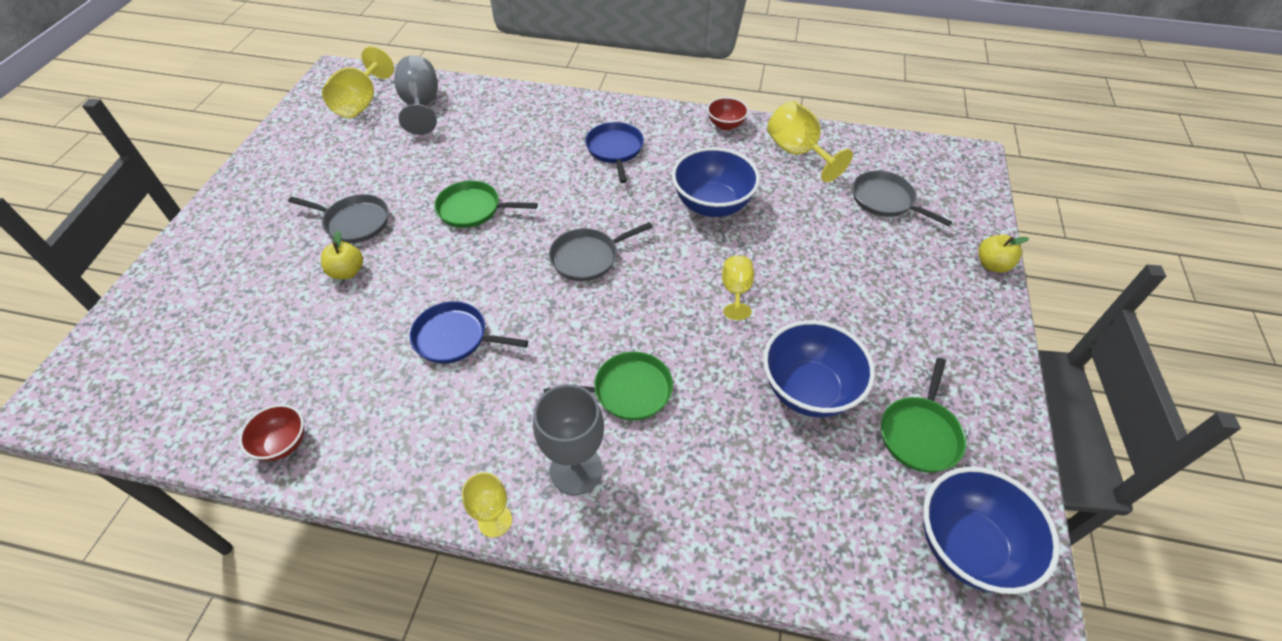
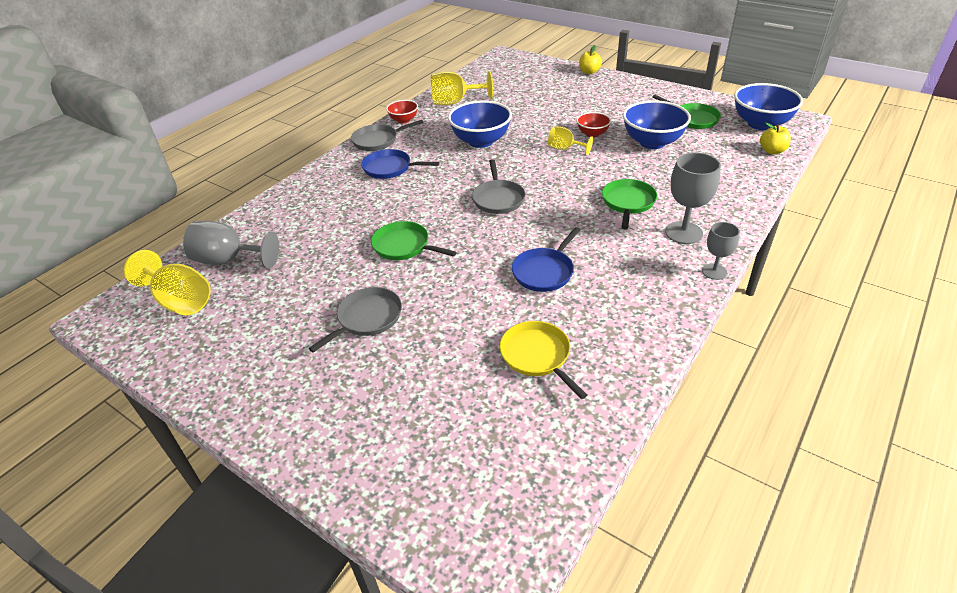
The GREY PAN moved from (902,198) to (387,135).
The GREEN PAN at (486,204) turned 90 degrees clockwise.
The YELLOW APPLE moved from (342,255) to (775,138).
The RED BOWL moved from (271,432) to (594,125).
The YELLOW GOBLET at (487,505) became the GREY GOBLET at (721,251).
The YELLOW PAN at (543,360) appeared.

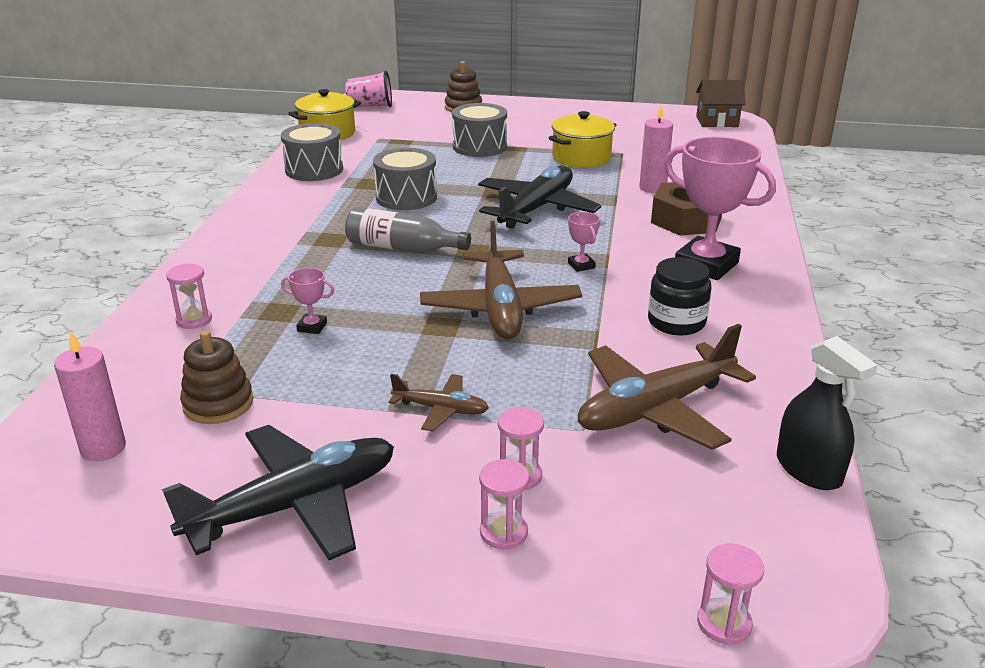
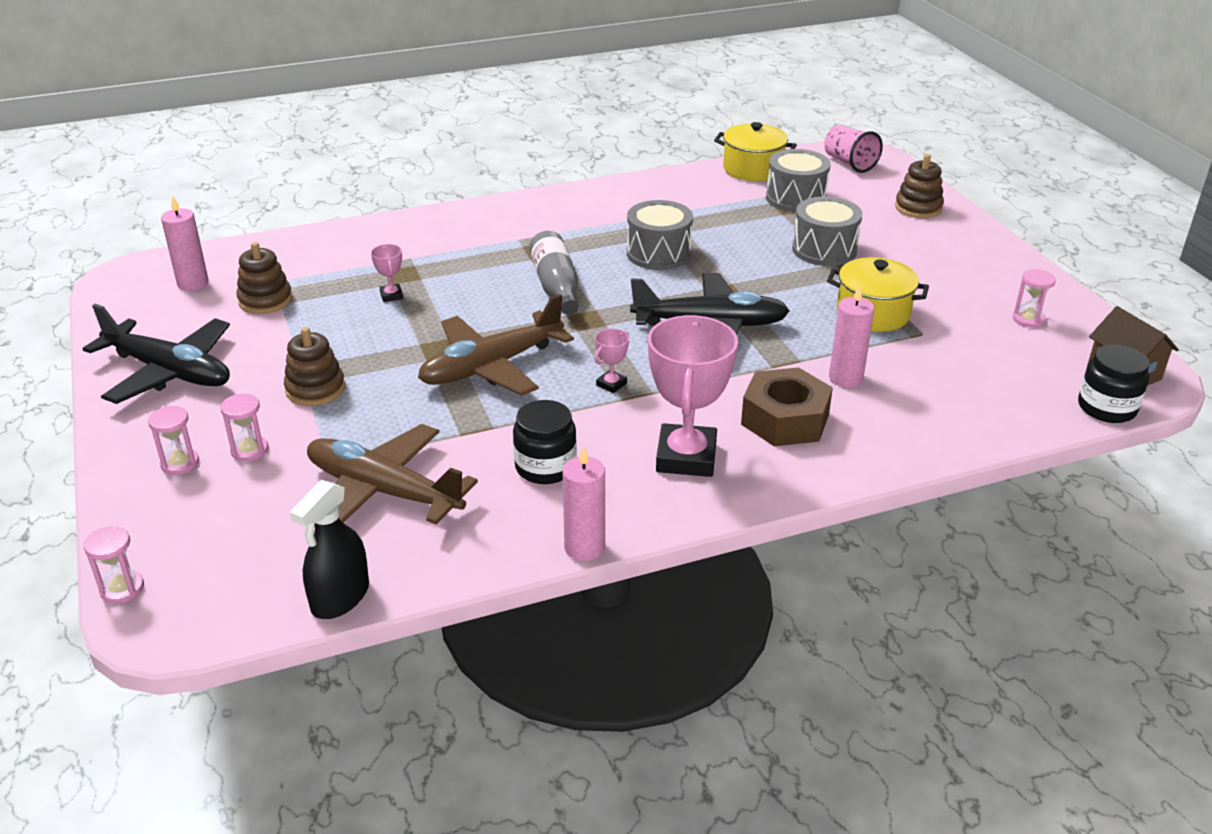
The GREY DRUM moved from (312,152) to (798,180).
The PINK HOURGLASS moved from (189,296) to (1034,298).
The BROWN PLANE at (438,403) was replaced by the BROWN STACKING TOY at (314,366).
The BLACK JAR at (1114,383) appeared.
The PINK CANDLE at (583,503) appeared.

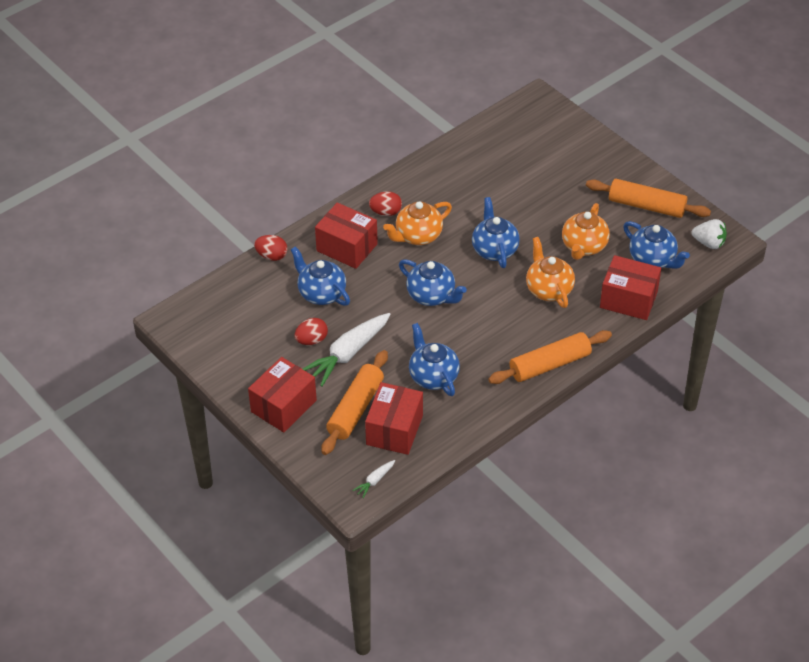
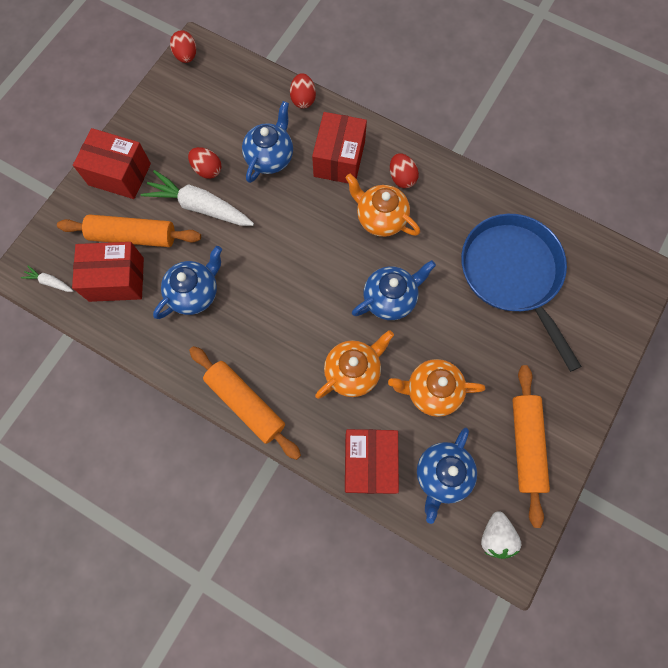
The BLUE TEAPOT at (433,282) disappeared.
The RED EGG at (183,46) appeared.
The BLUE PAN at (521,293) appeared.

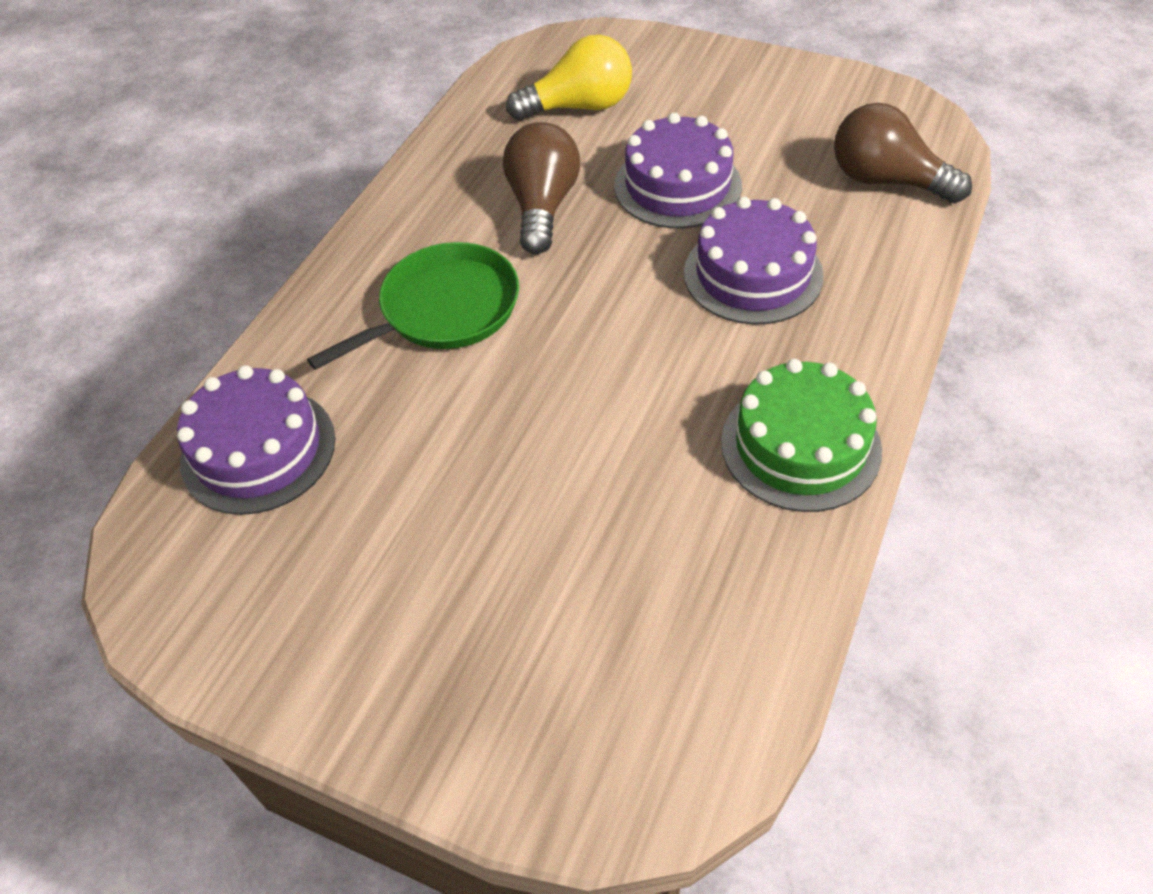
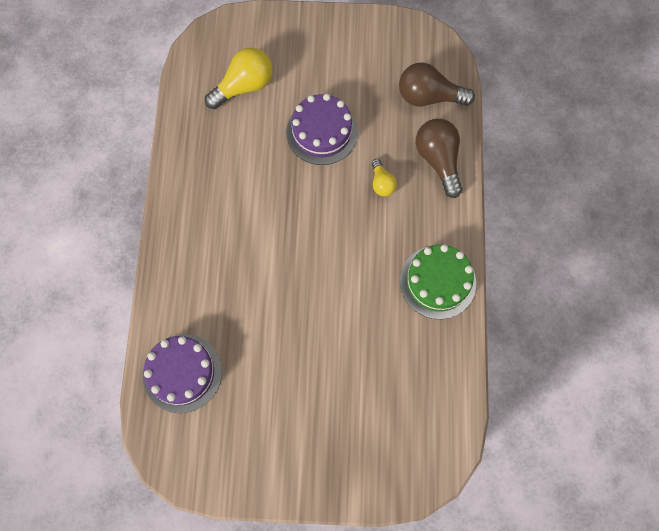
The BROWN LIGHT BULB moved from (541,188) to (439,158).
The PURPLE CAKE at (754,261) was replaced by the YELLOW LIGHT BULB at (384,177).
The GREEN PAN at (413,306) disappeared.

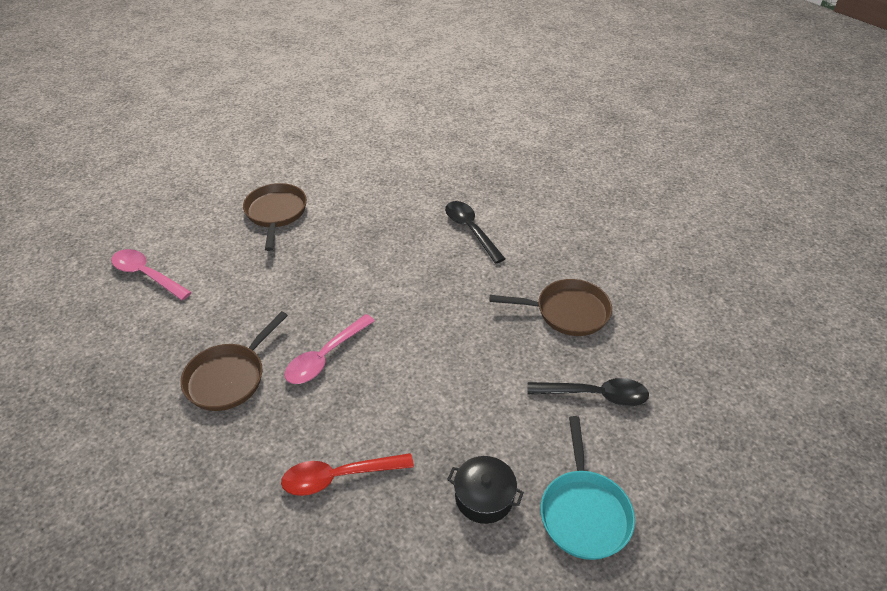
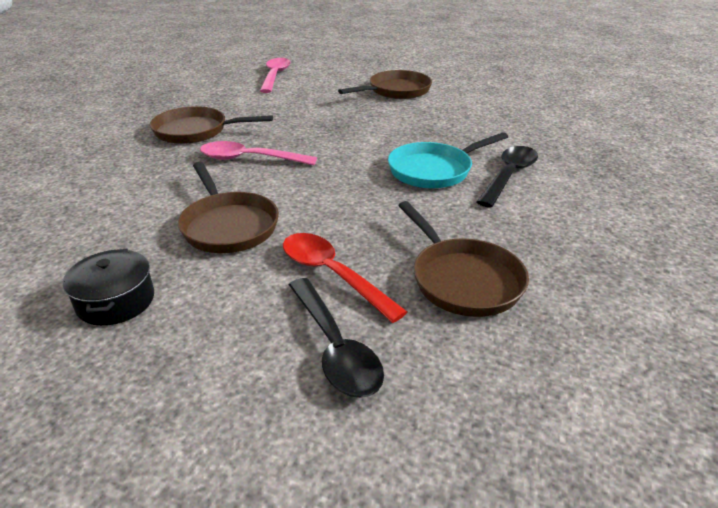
The TURQUOISE PAN moved from (587,488) to (448,160).
The RED SPOON moved from (347,474) to (345,278).
The BROWN PAN at (228,207) appeared.

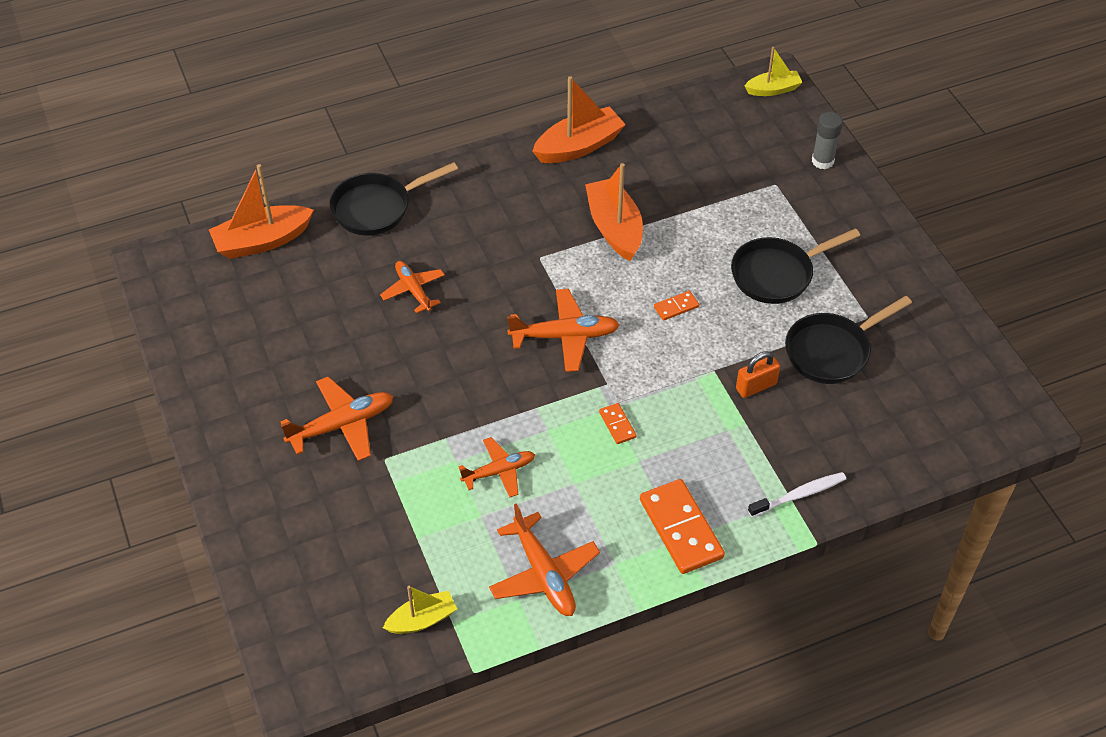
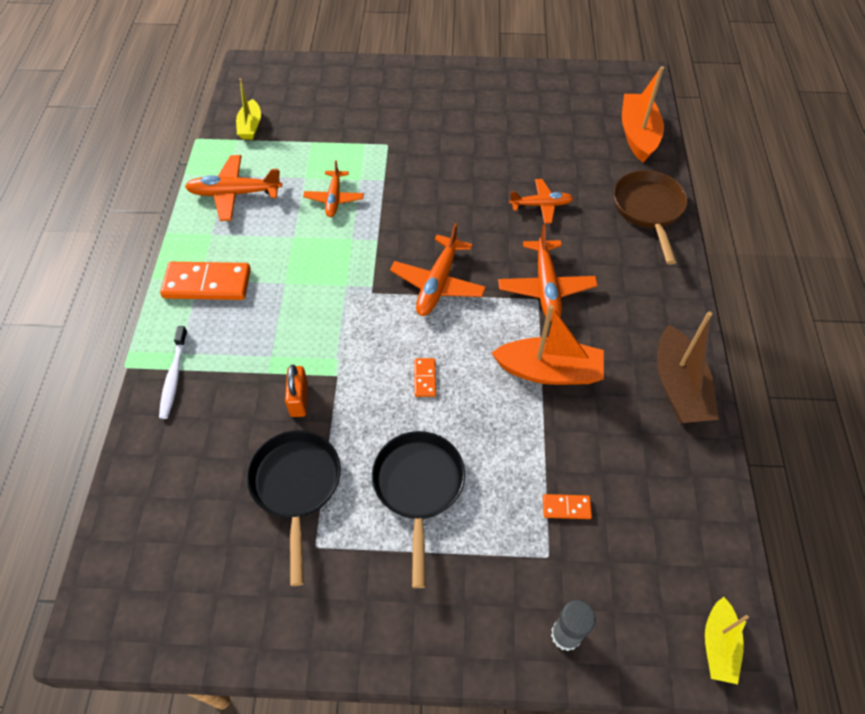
The ORANGE BOAT at (579,119) became the BROWN BOAT at (688,367).
The BLACK PAN at (394,199) became the BROWN PAN at (650,217).
The ORANGE PLANE moved from (337,418) to (548,273).
The ORANGE DOMINO moved from (617,423) to (567,506).

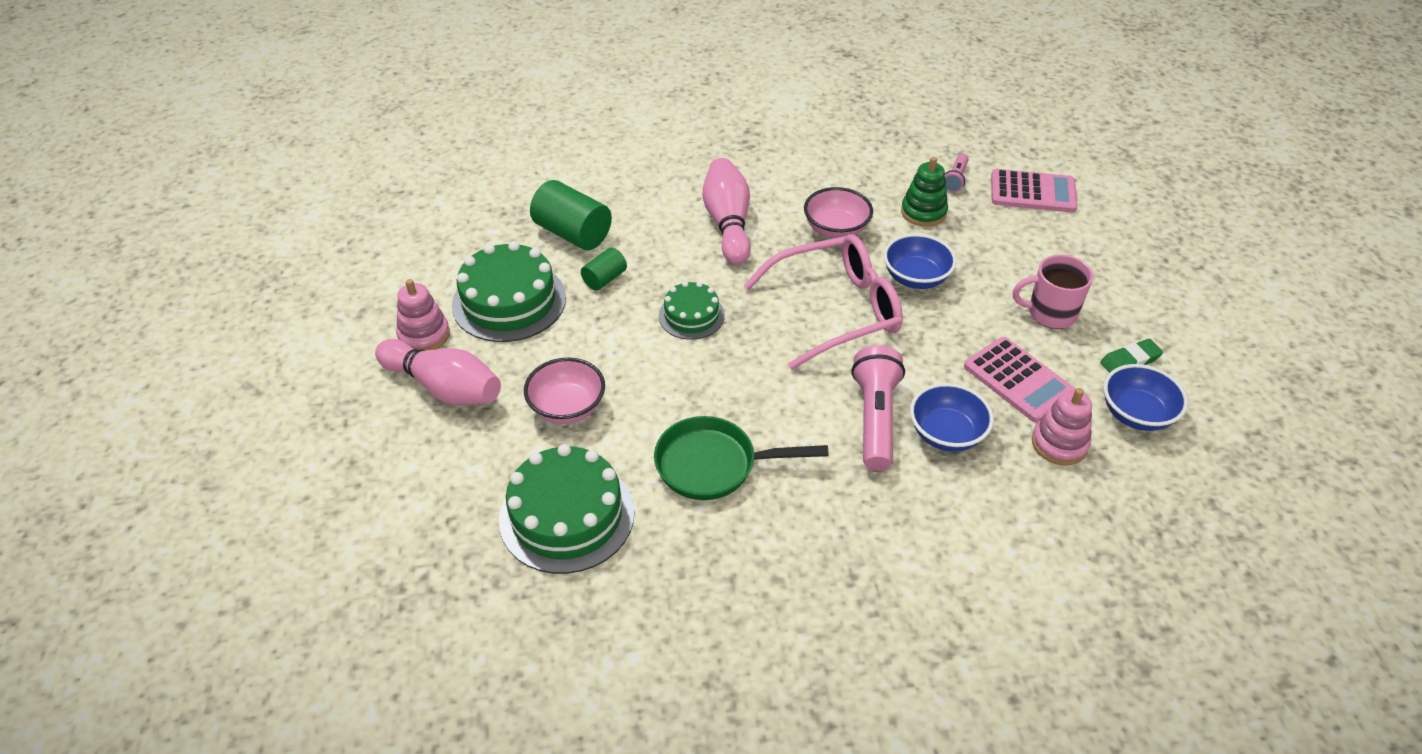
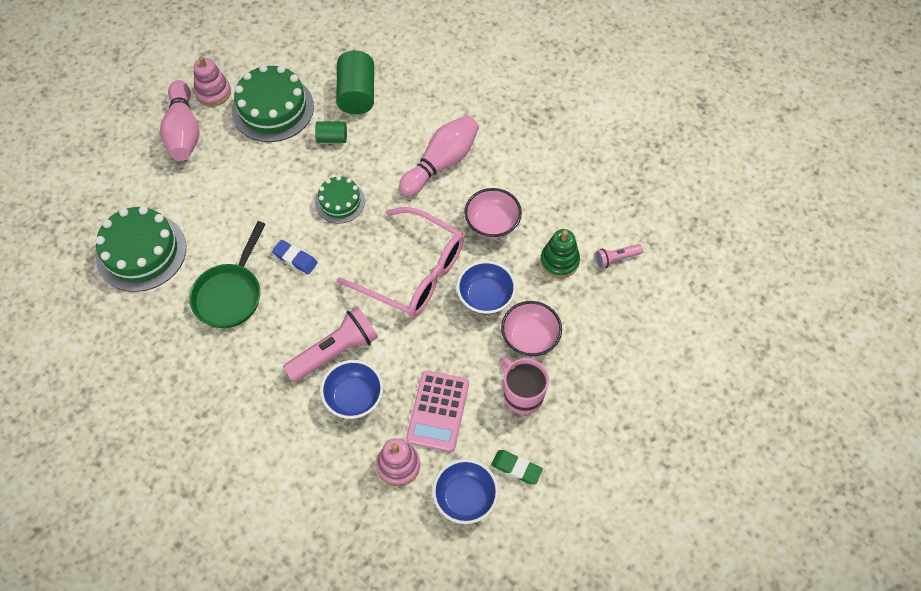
The PINK CALCULATOR at (1034,191) disappeared.
The PINK BOWL moved from (564,390) to (531,329).
The GREEN PAN at (741,458) turned 120 degrees counterclockwise.
The BLUE ERASER at (295,257) appeared.

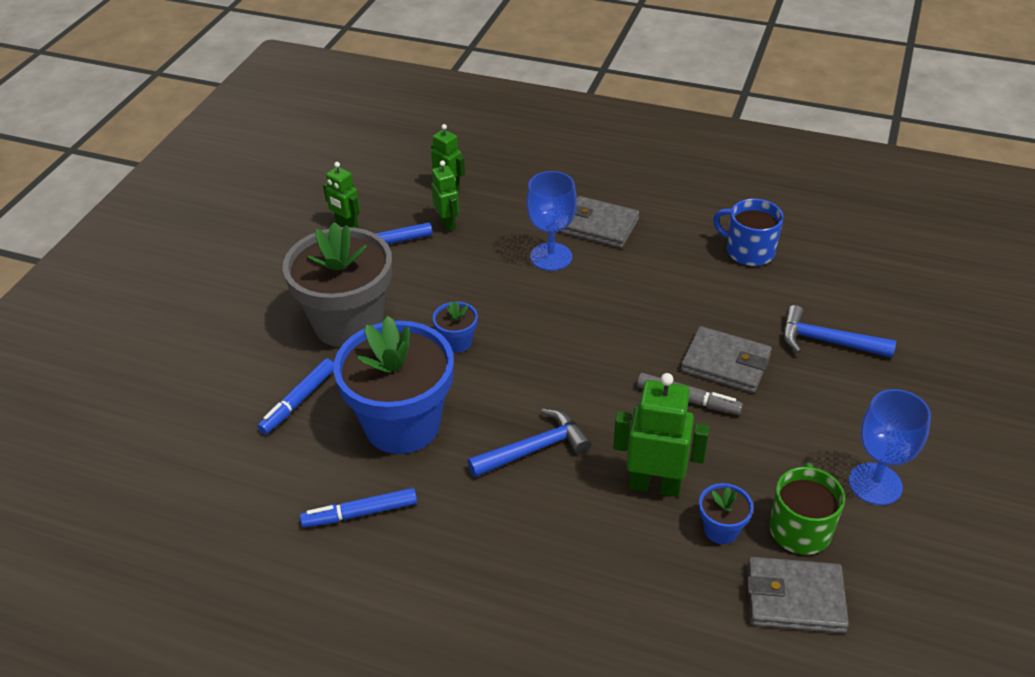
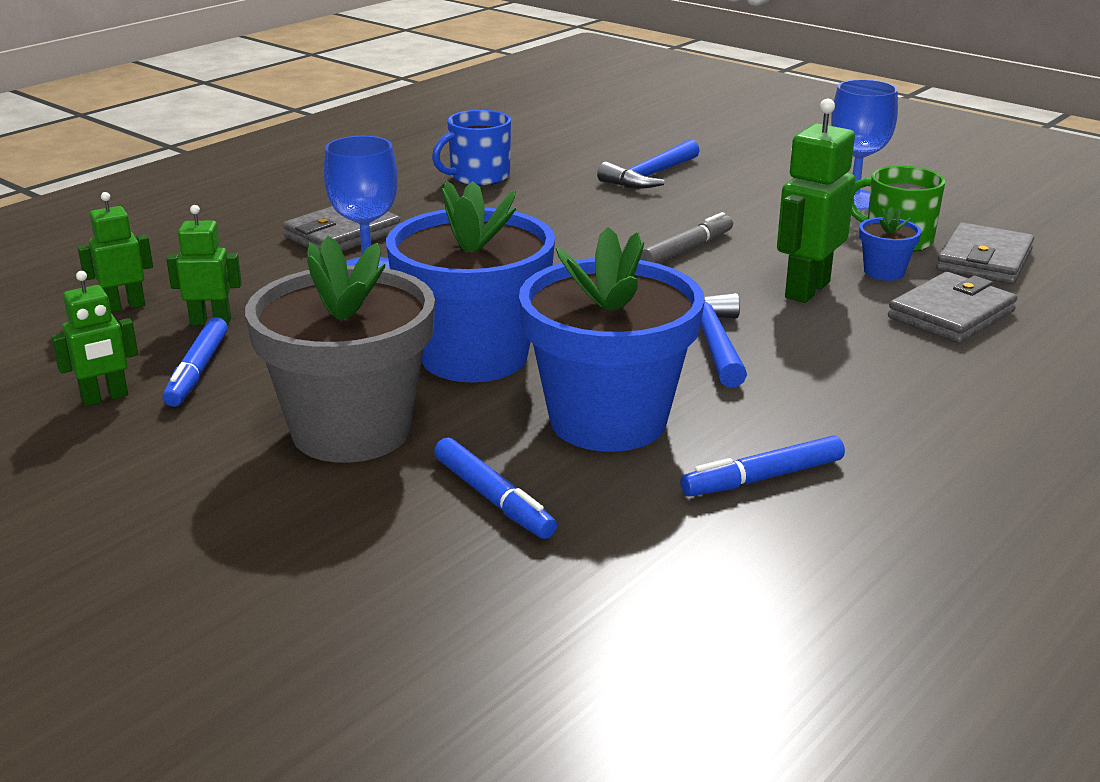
The BLUE FLOWER POT at (455,327) changed to 2.38 times the size.
The GREY WALLET moved from (726,359) to (952,307).
The BLUE MARKER at (358,508) turned 60 degrees clockwise.

